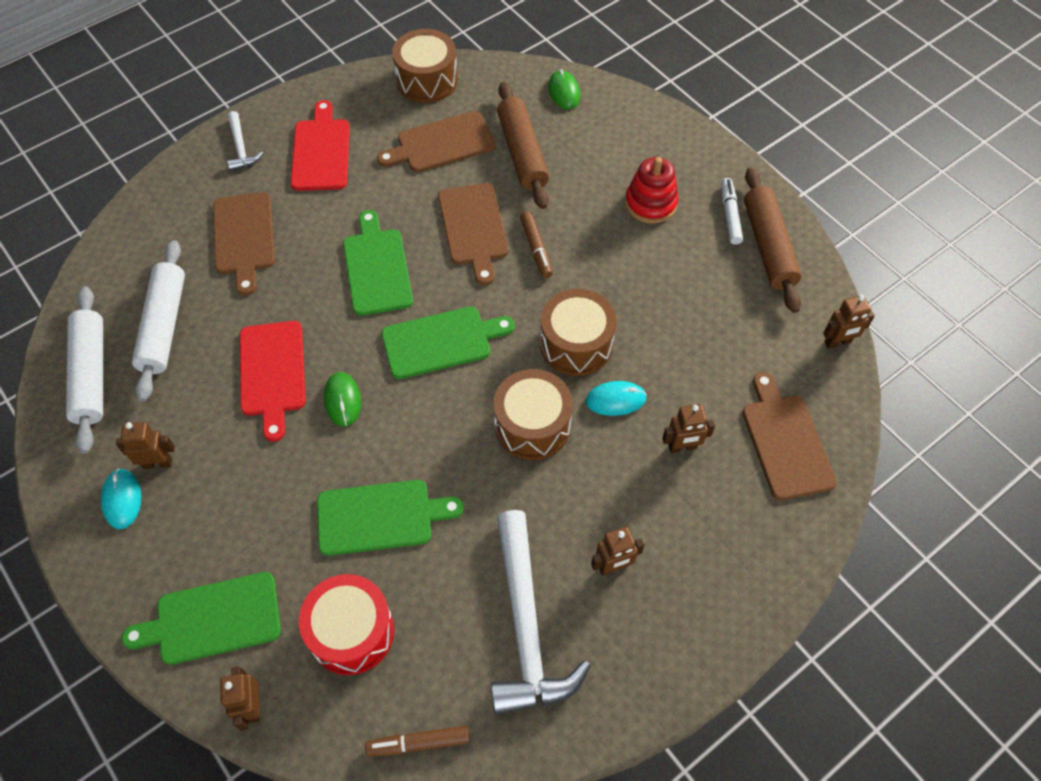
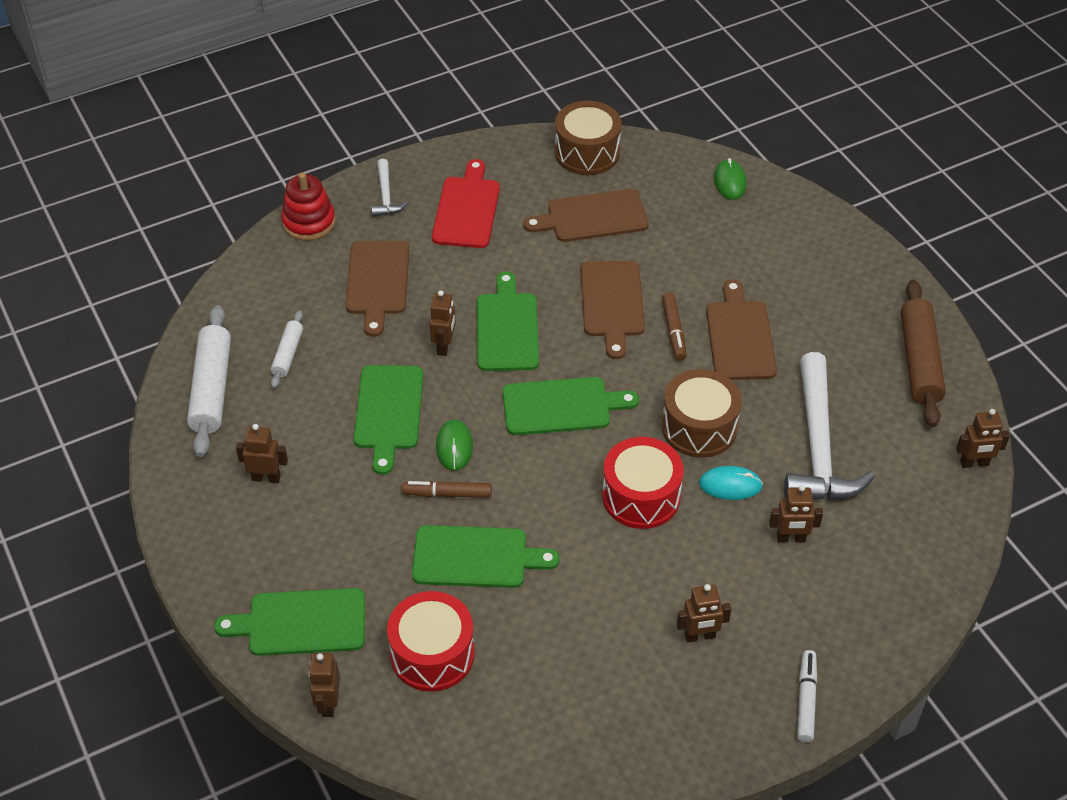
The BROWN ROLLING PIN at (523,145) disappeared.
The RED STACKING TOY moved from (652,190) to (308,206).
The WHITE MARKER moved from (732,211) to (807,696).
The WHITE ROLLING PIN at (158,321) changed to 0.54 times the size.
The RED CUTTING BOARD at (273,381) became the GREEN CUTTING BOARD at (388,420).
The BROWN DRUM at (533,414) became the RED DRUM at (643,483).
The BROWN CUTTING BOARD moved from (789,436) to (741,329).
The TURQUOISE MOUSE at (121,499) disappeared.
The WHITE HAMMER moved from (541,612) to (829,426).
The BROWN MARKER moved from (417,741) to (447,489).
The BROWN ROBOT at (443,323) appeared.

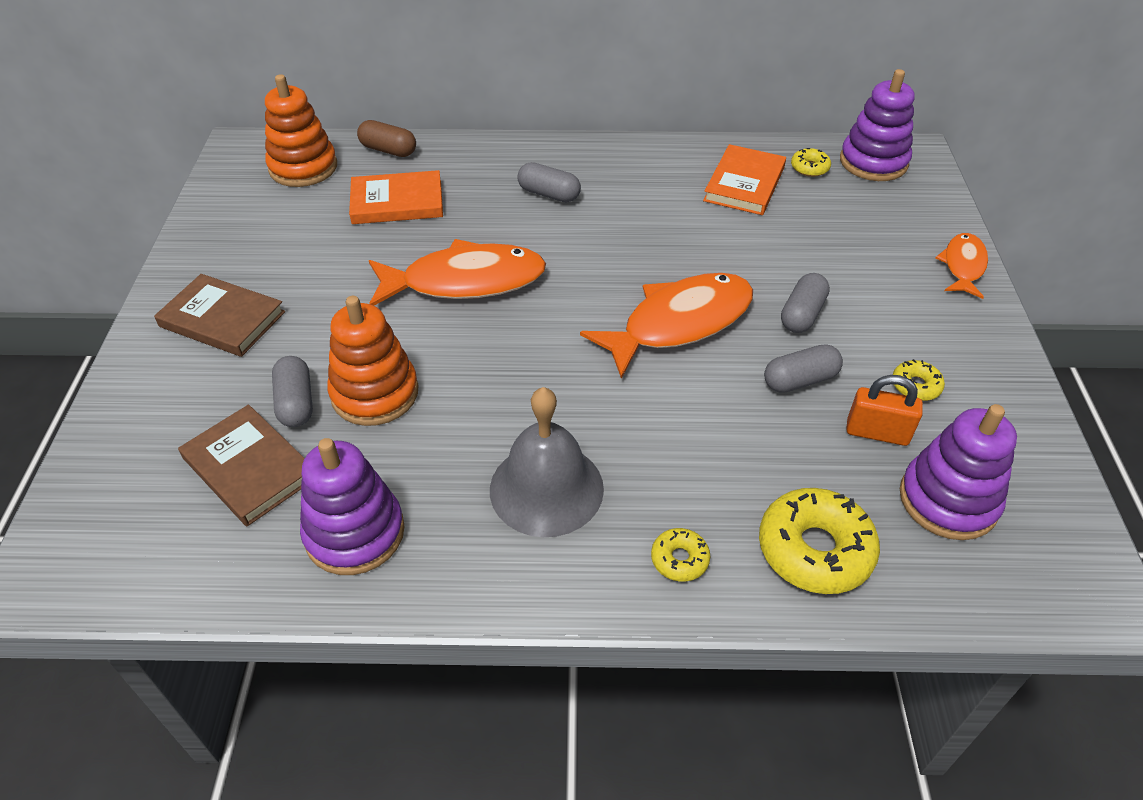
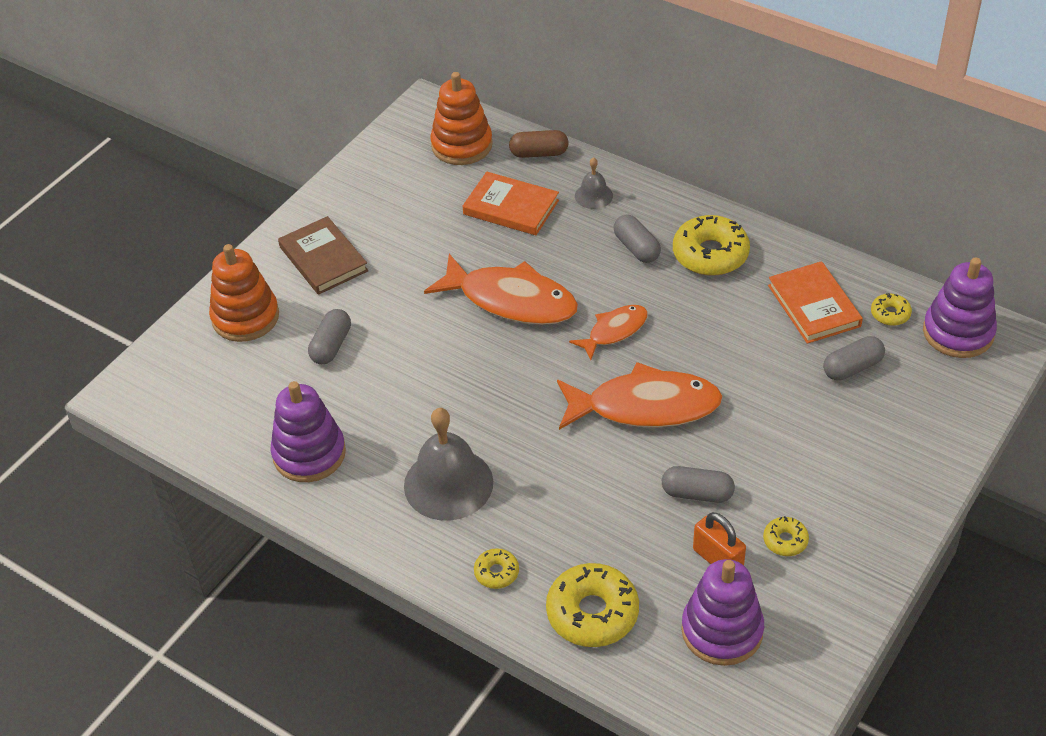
The BROWN CAPSULE at (386,138) turned 60 degrees counterclockwise.
The ORANGE BOOK at (744,179) turned 75 degrees counterclockwise.
The ORANGE FISH moved from (961,266) to (608,332).
The GREY CAPSULE moved from (805,303) to (854,358).
The ORANGE STACKING TOY moved from (373,361) to (244,293).
The BROWN BOOK at (241,465) disappeared.
The GREY BELL at (594,183) appeared.
The YELLOW DONUT at (711,245) appeared.

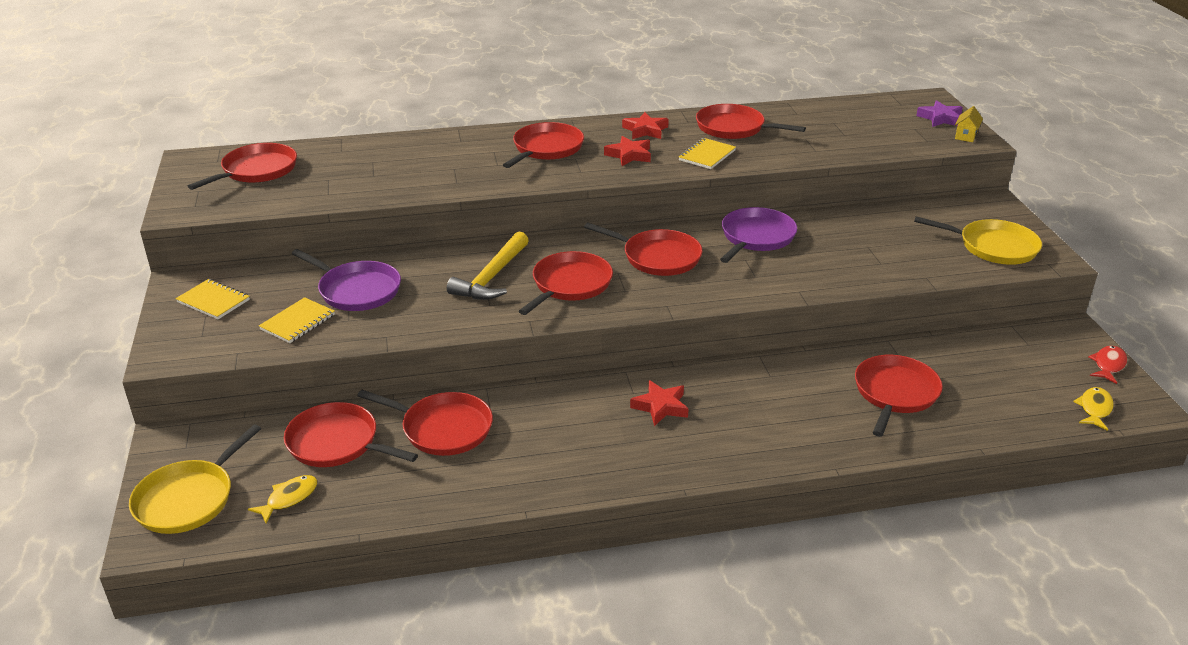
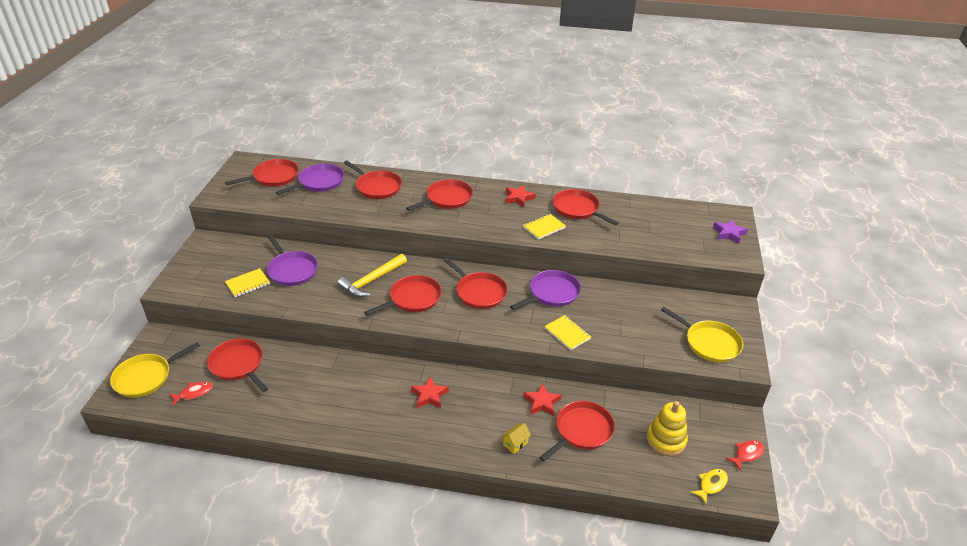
The YELLOW HOUSE moved from (969,124) to (516,438).
The RED STAR moved from (627,151) to (542,399).
The YELLOW NOTEBOOK moved from (212,299) to (567,332).
The RED PAN moved from (425,423) to (373,179).
The YELLOW FISH at (283,499) became the RED FISH at (191,393).
The PURPLE PAN at (310,179) appeared.
The YELLOW STACKING TOY at (667,428) appeared.

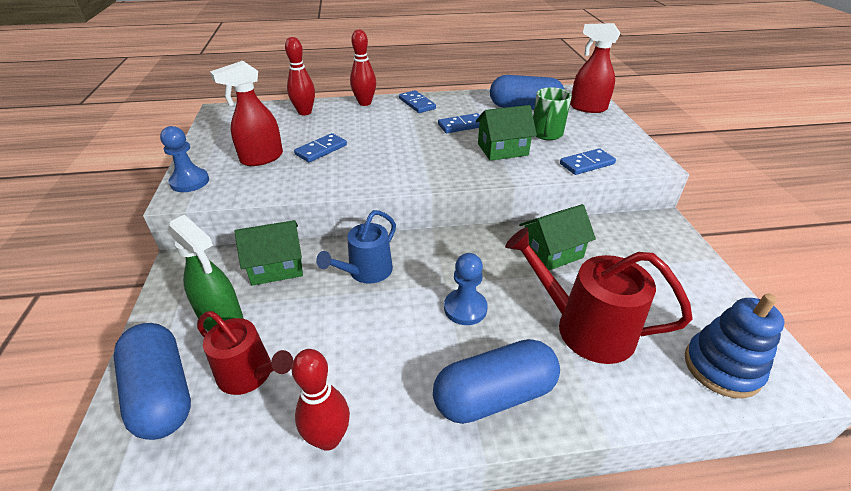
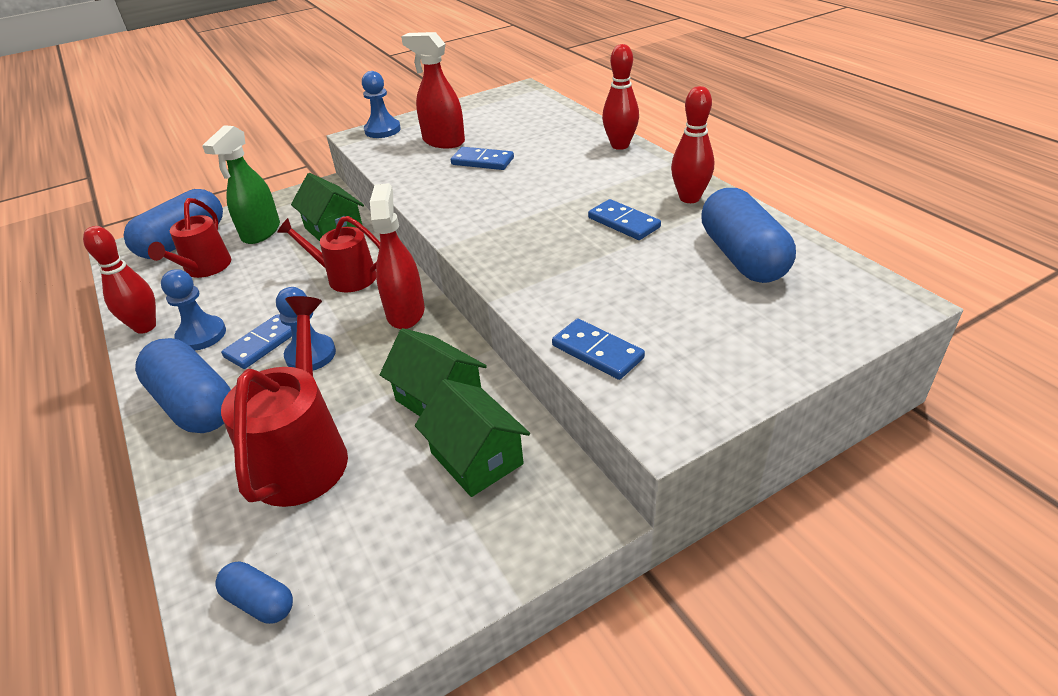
The RED SPRAY BOTTLE moved from (595,68) to (397,256).
The RED BOWLING PIN moved from (300,76) to (692,144).
The GREEN MUG at (552,113) disappeared.
The BLUE DOMINO moved from (417,101) to (256,341).
The GREEN HOUSE moved from (506,133) to (472,438).
The BLUE WATERING CAN at (356,247) became the RED WATERING CAN at (328,254).
The BLUE STACKING TOY at (735,346) was replaced by the BLUE CAPSULE at (254,592).
The BLUE PAWN at (193,310) appeared.

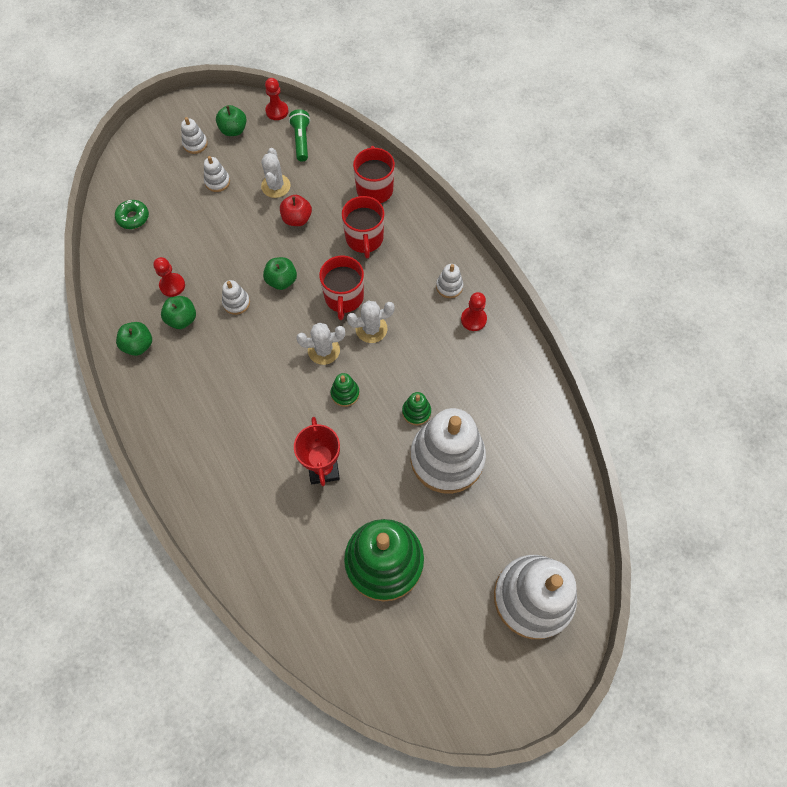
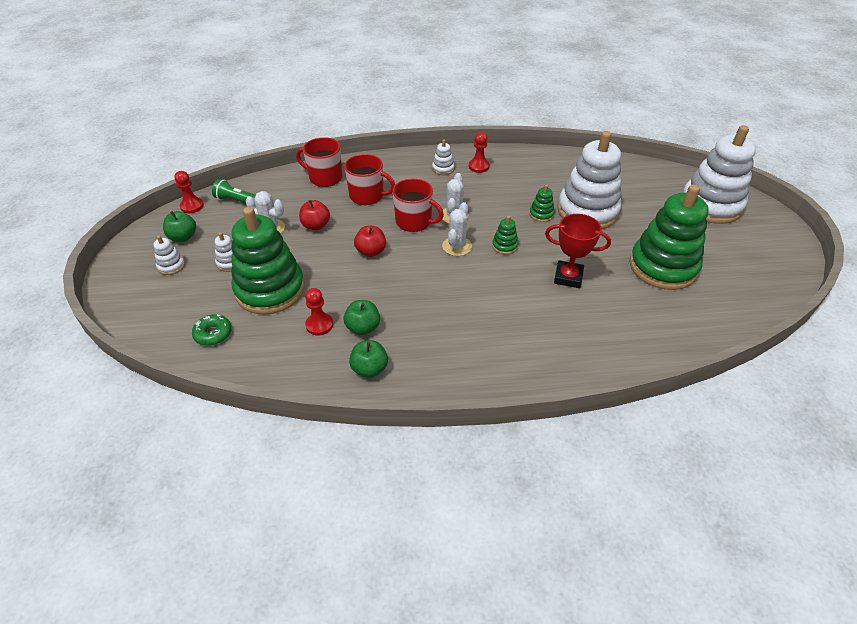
The GREEN APPLE at (280,273) became the RED APPLE at (370,241).
The WHITE STACKING TOY at (236,297) disappeared.
The GREEN STACKING TOY at (268,261) appeared.

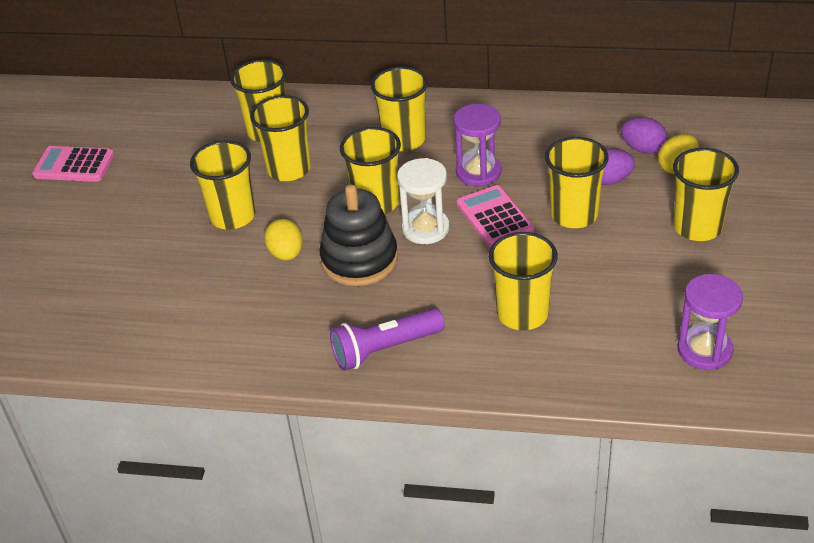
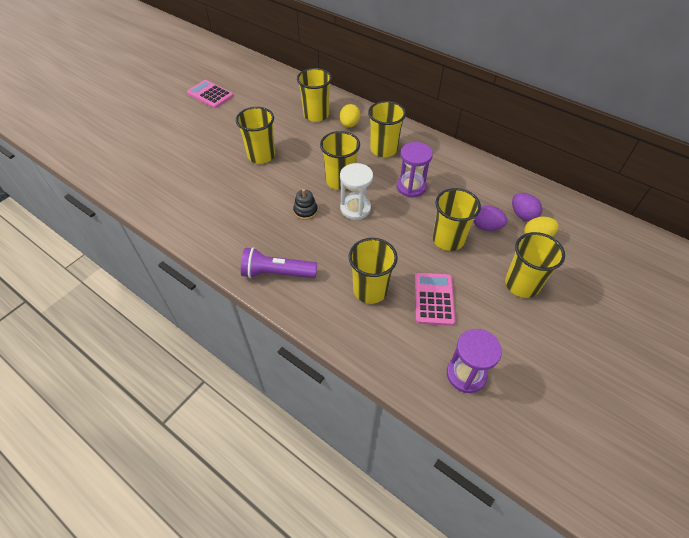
The YELLOW CUP at (280,138) disappeared.
The BLACK STACKING TOY at (358,235) changed to 0.49 times the size.
The PINK CALCULATOR moved from (495,216) to (435,299).
The YELLOW EGG moved from (283,240) to (350,116).

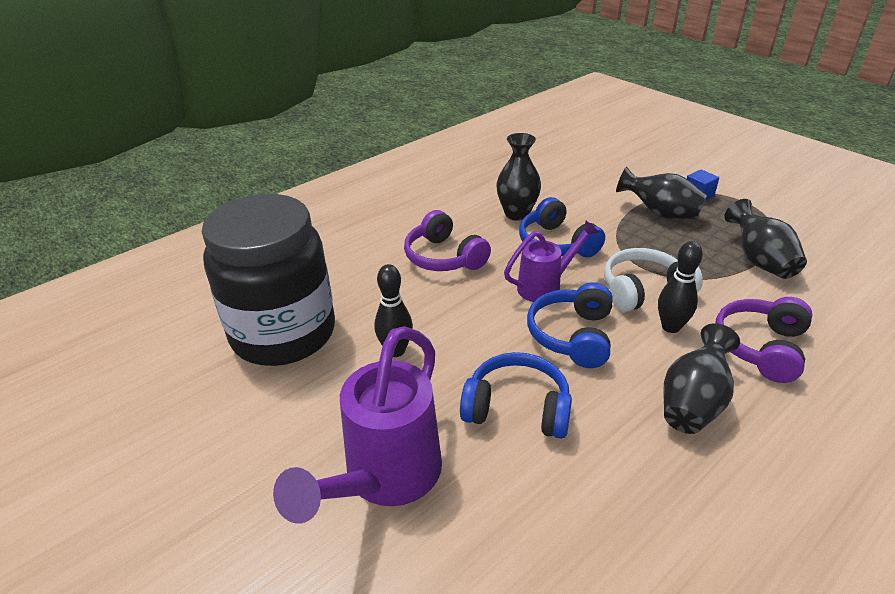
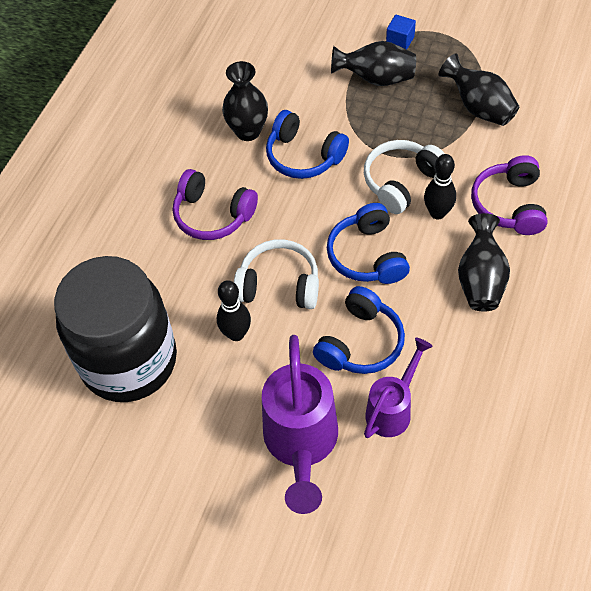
The PURPLE WATERING CAN moved from (551,261) to (398,388).
The BLUE HEADPHONES at (516,395) turned 135 degrees clockwise.
The WHITE HEADPHONES at (276,274) appeared.

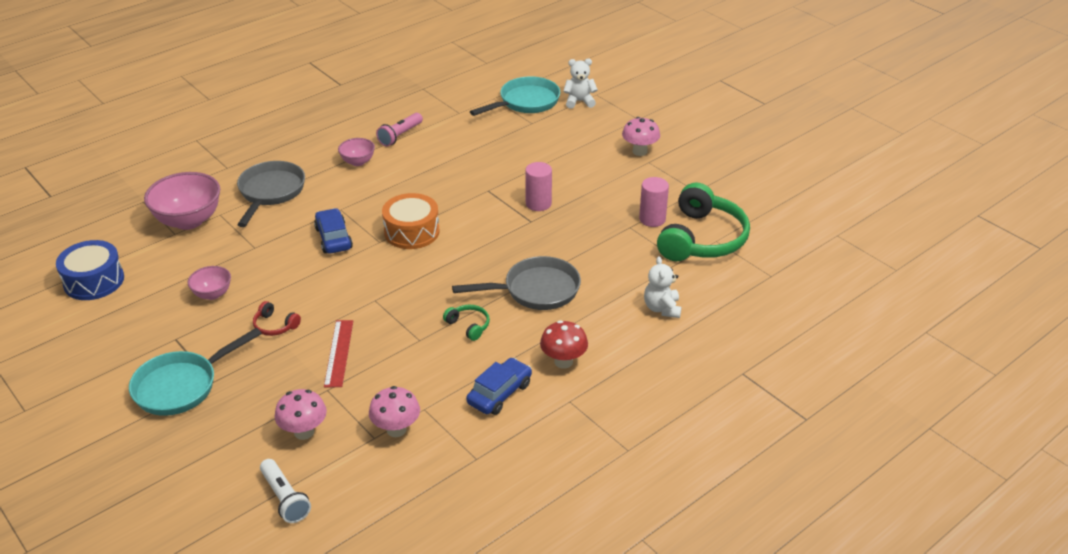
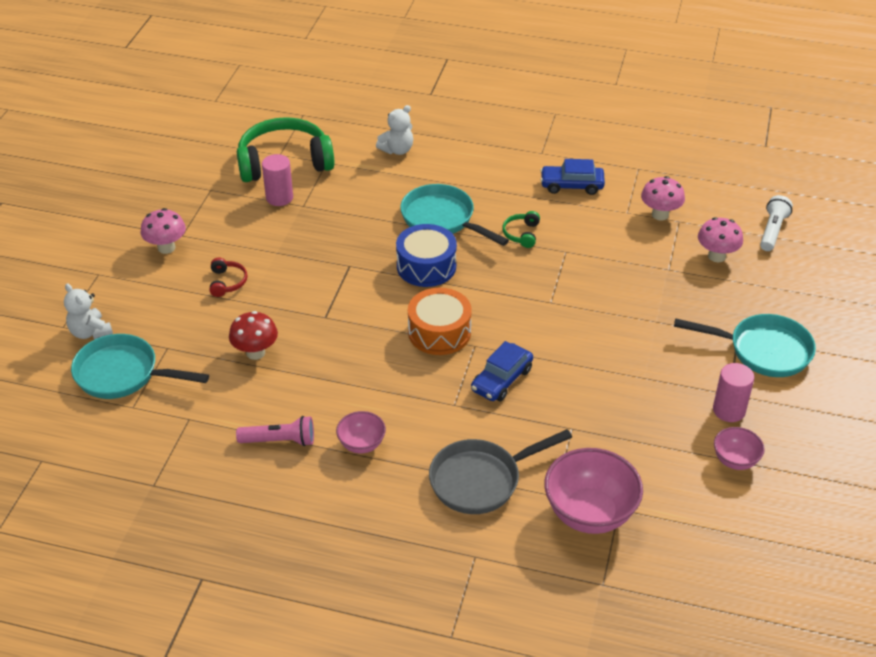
The PINK CYLINDER moved from (538,186) to (733,392).
The BLUE DRUM moved from (90,270) to (426,255).
The GREY PAN at (516,283) became the TURQUOISE PAN at (454,215).
The PINK BOWL moved from (209,283) to (739,448).
The RED HEADPHONES moved from (277,318) to (229,277).
The RED RULER at (338,353) disappeared.
The RED MUSHROOM moved from (564,344) to (253,335).

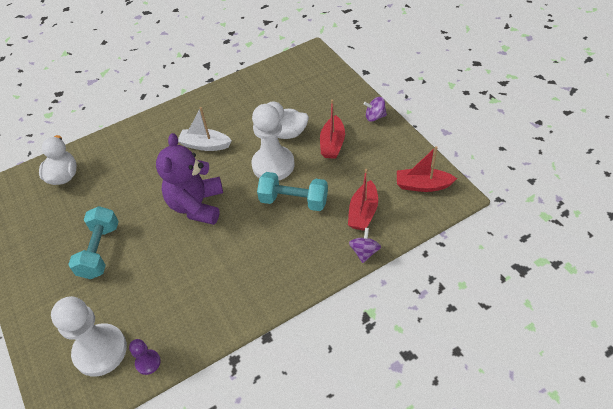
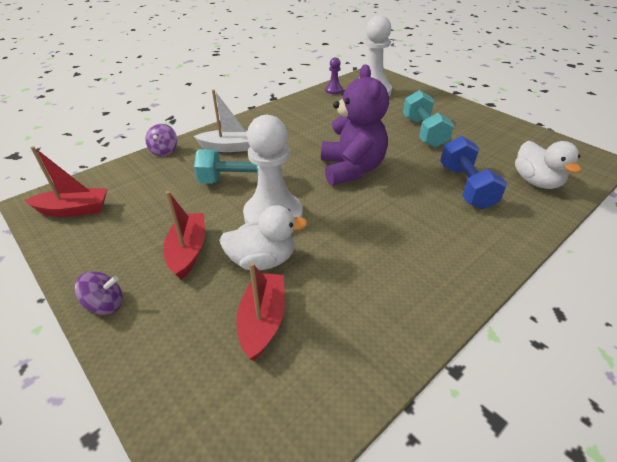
The WHITE BOAT moved from (205,129) to (222,120).
The RED BOAT moved from (363,200) to (260,311).
The BLUE DUMBBELL at (473,172) appeared.

